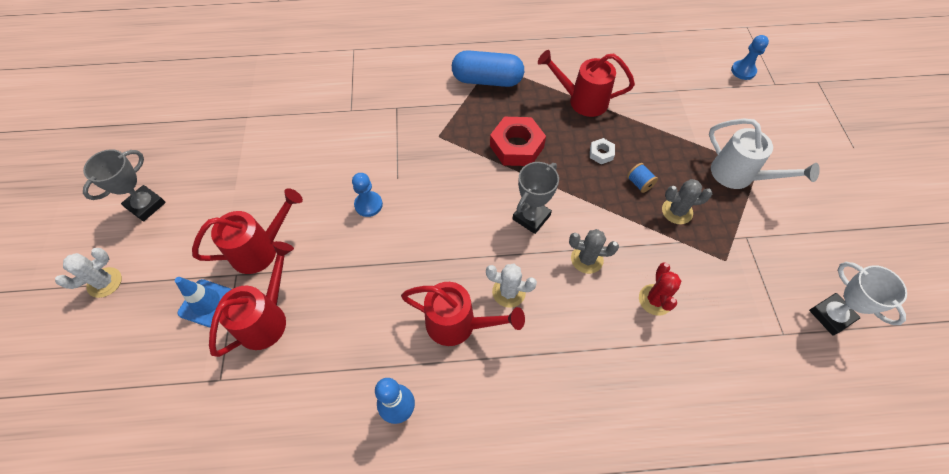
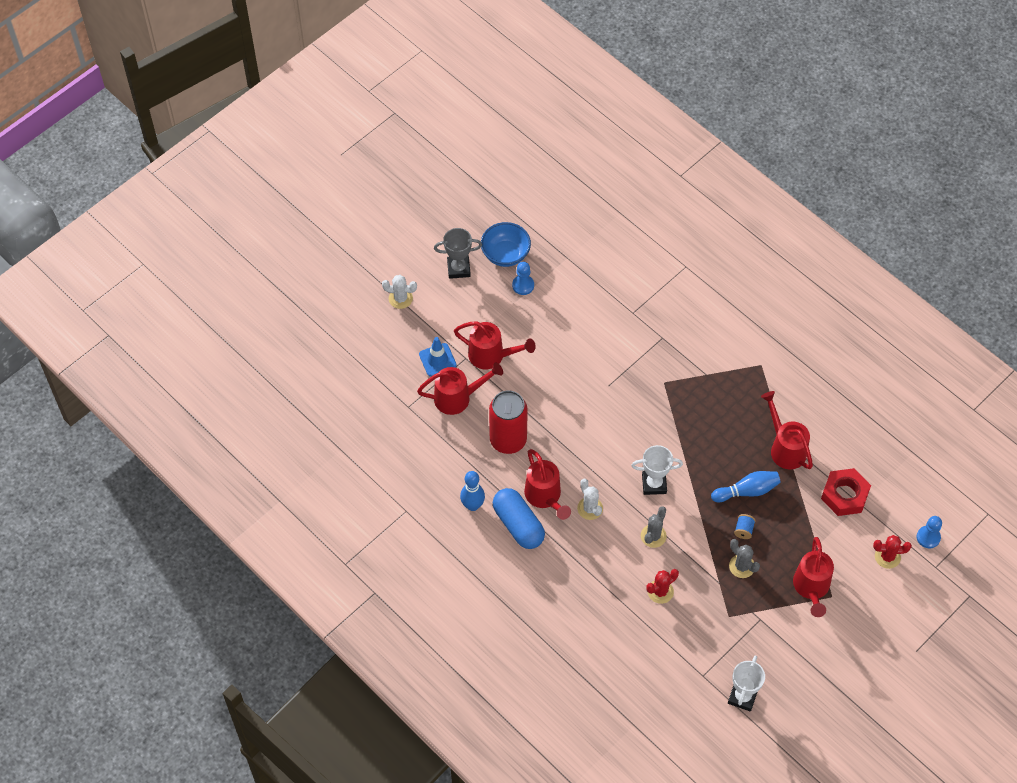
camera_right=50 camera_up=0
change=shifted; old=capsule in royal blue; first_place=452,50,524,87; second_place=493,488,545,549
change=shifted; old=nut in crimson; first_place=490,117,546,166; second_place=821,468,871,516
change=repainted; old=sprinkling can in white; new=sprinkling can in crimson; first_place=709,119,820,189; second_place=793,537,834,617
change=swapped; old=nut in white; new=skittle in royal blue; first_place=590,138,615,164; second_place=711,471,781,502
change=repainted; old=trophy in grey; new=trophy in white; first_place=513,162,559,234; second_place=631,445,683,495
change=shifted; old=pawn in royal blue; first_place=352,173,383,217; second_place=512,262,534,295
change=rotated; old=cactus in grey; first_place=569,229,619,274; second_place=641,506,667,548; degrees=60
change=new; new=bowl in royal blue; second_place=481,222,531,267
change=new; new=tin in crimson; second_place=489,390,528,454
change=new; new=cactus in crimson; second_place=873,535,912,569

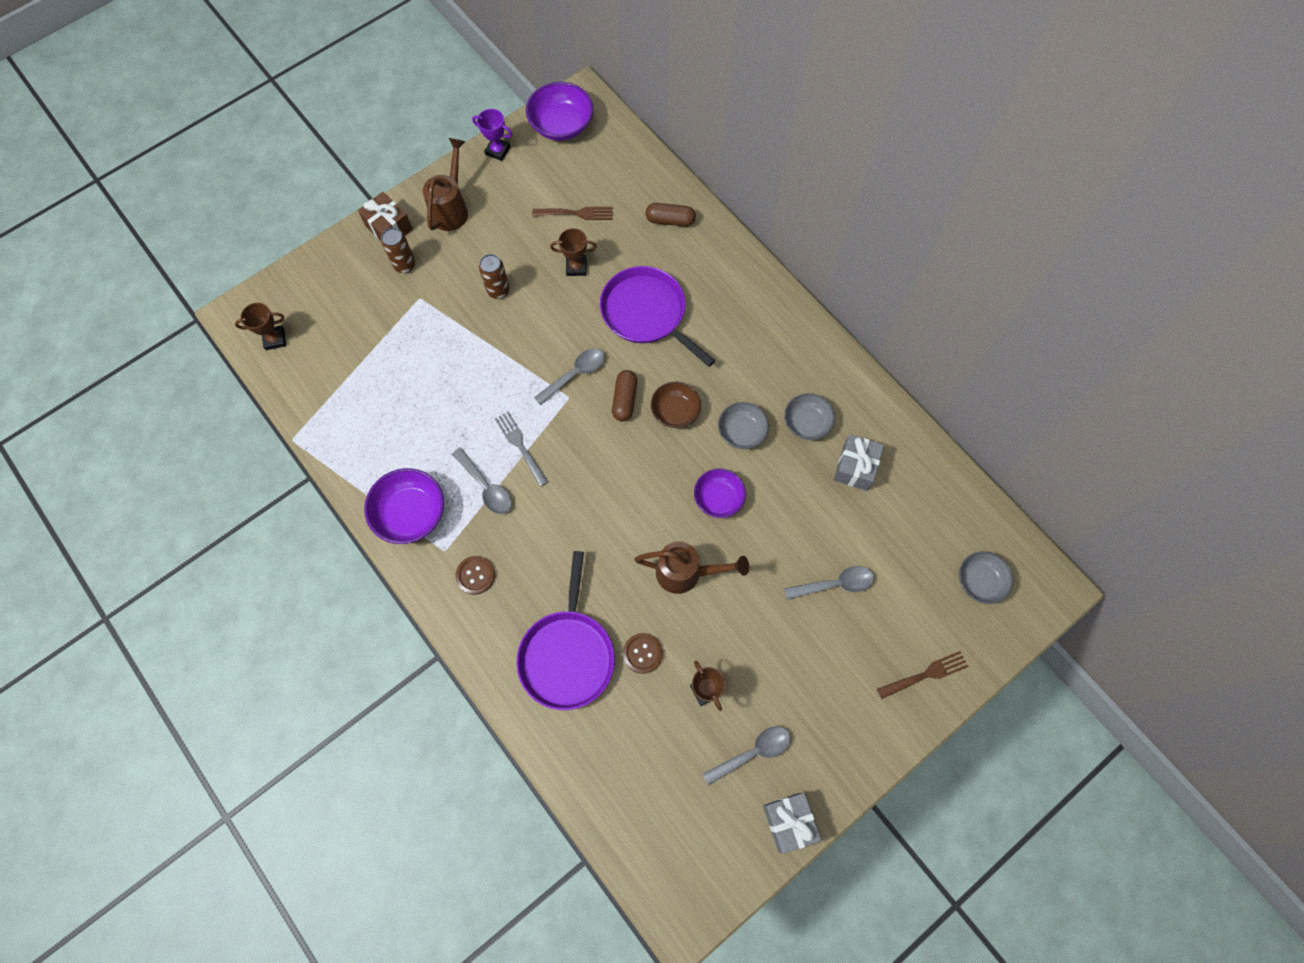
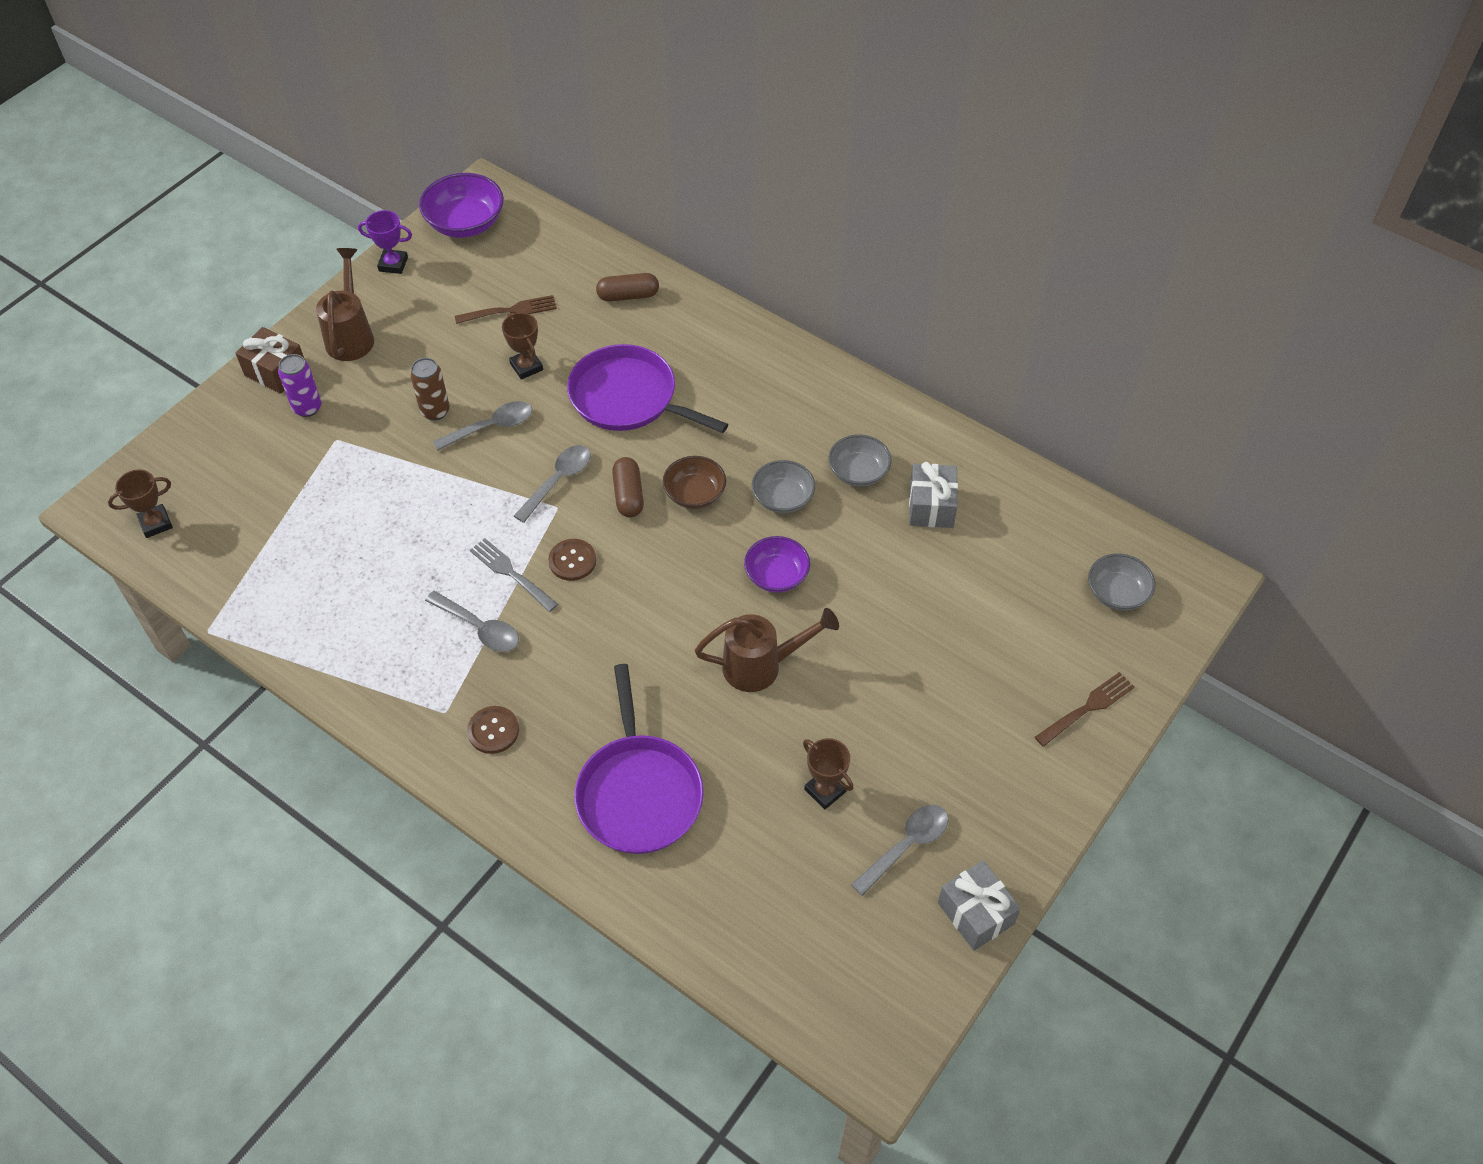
camera_right=-15 camera_up=-15
change=repainted; old=tin in russet; new=tin in violet; first_place=381,227,416,273; second_place=278,354,321,417
change=rotated; old=trophy in russet; first_place=550,228,597,276; second_place=502,313,543,380; degrees=75
change=gone; old=bowl in violet; first_place=364,468,444,544
change=shifted; old=tablespoon in grey; first_place=784,566,874,600; second_place=433,401,532,451
change=shifted; old=shirt button in russet; first_place=623,633,663,674; second_place=548,539,596,581

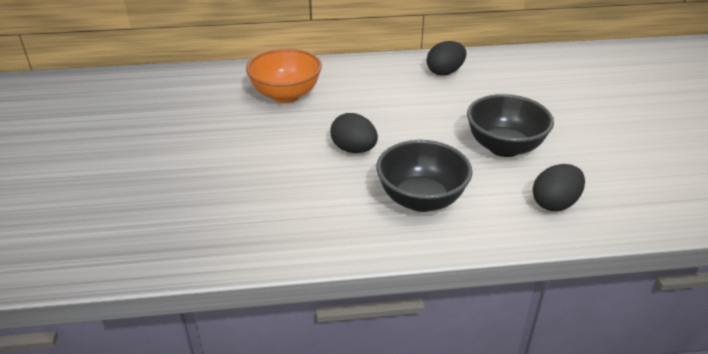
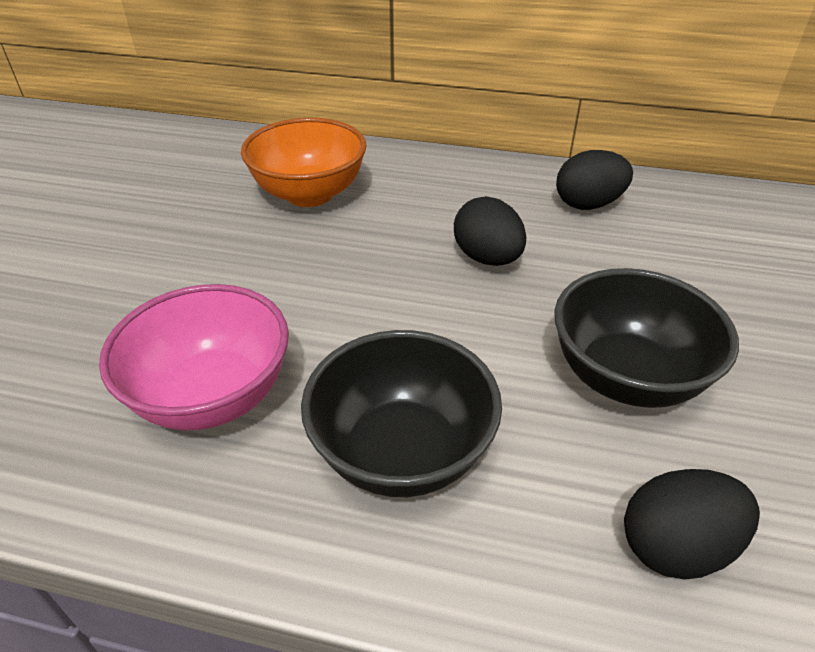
camera_right=20 camera_up=5
change=shifted; old=egg in jet-black; first_place=330,113,378,153; second_place=454,196,526,266
change=new; new=bowl in rose-pink; second_place=99,284,289,431

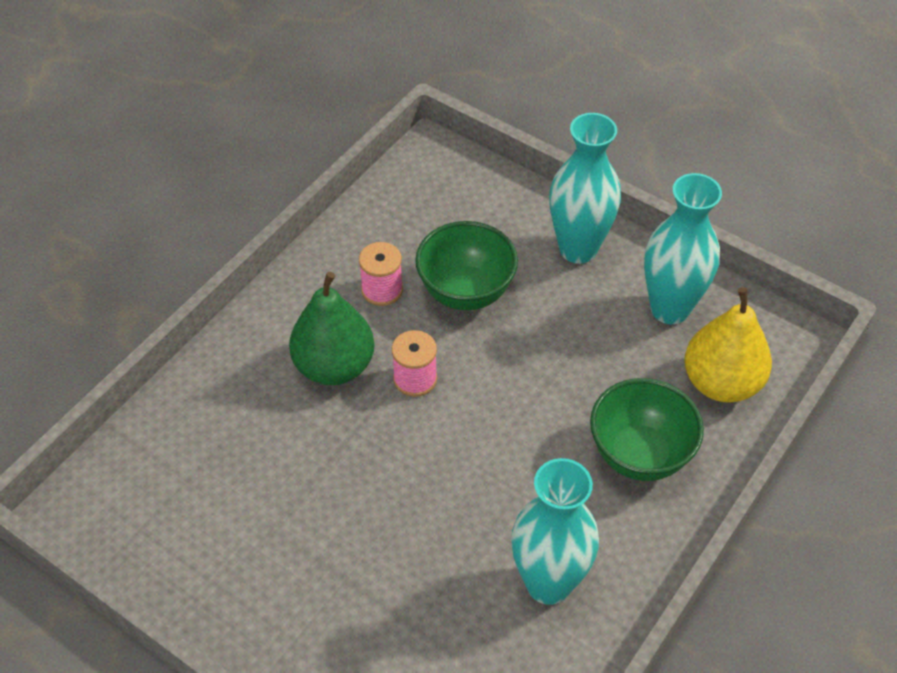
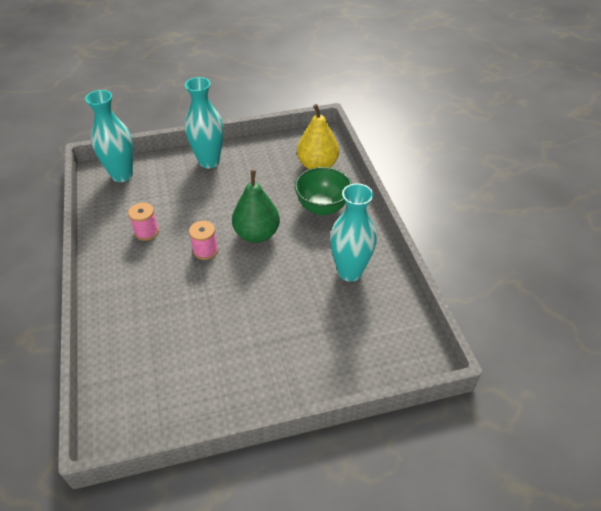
camera_right=-50 camera_up=-5
change=shifted; old=vase in teal; first_place=644,173,722,324; second_place=85,90,133,182
change=gone; old=bowl in green; first_place=415,221,518,310
change=shifted; old=pear fruit in green; first_place=289,272,374,385; second_place=232,170,280,243

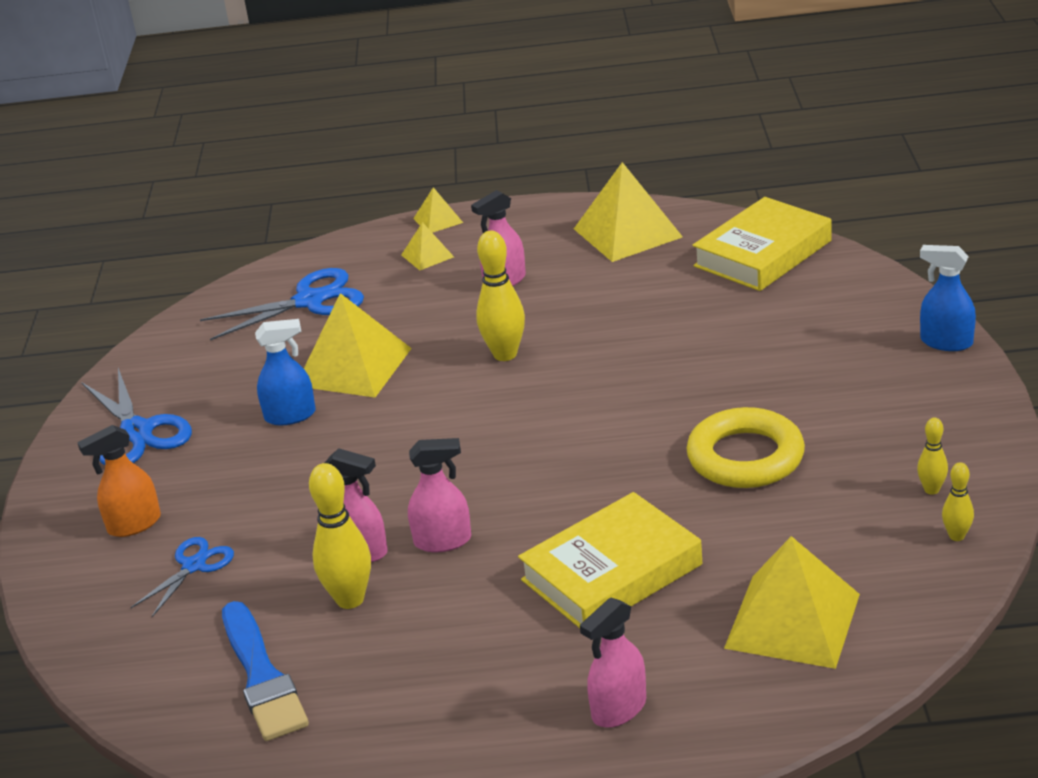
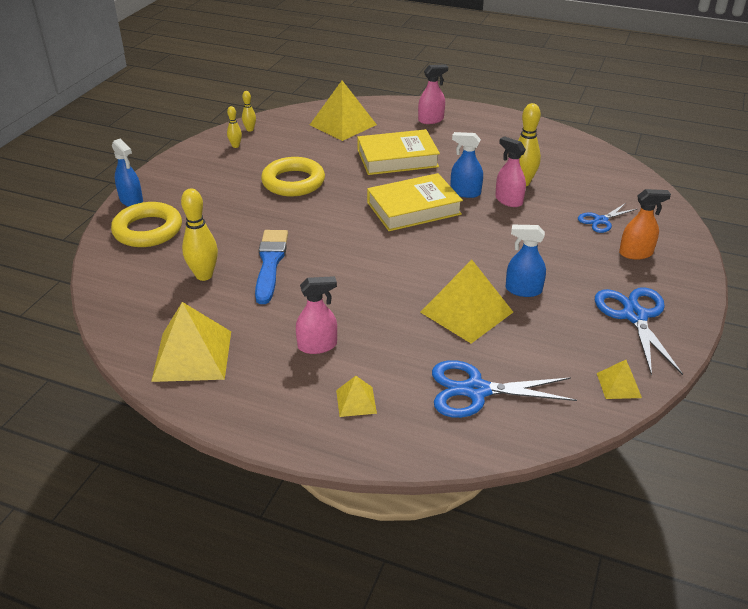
camera_right=-160 camera_up=5
change=shifted; old=solid pyramid in bright yellow; first_place=413,187,463,233; second_place=597,360,642,399
change=shifted; old=hardback in bright yellow; first_place=692,197,832,291; second_place=367,173,463,231
change=shifted; old=skittle in bright yellow; first_place=476,231,525,361; second_place=181,188,218,281
change=repainted; old=sprayer in rose-pink; new=sprayer in royal blue; first_place=408,438,471,552; second_place=451,132,483,198
change=shifted; old=paintbrush in royal blue; first_place=222,601,309,741; second_place=255,230,288,304
change=new; new=ring in bright yellow; second_place=111,202,182,247

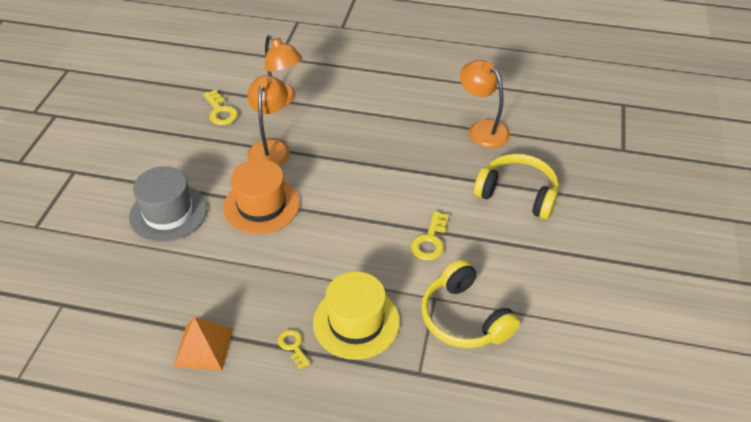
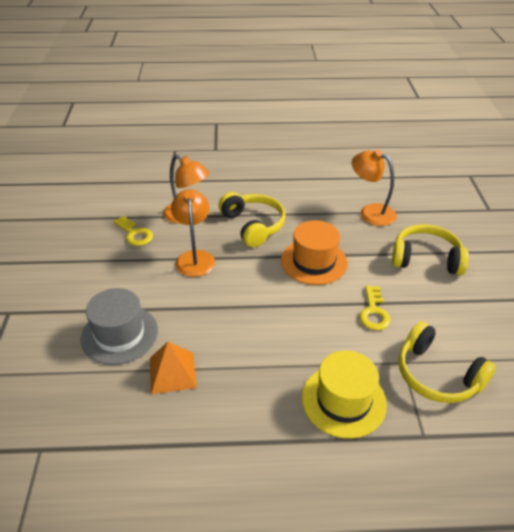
camera_right=-15 camera_up=-5
change=shifted; old=hat in bright orange; first_place=223,159,300,234; second_place=281,220,348,285
change=shifted; old=solid pyramid in bright orange; first_place=174,317,233,371; second_place=150,342,197,394
change=gone; old=door key in bright yellow; first_place=278,329,310,369
change=new; new=over-ear headphones in bright yellow; second_place=219,192,286,247

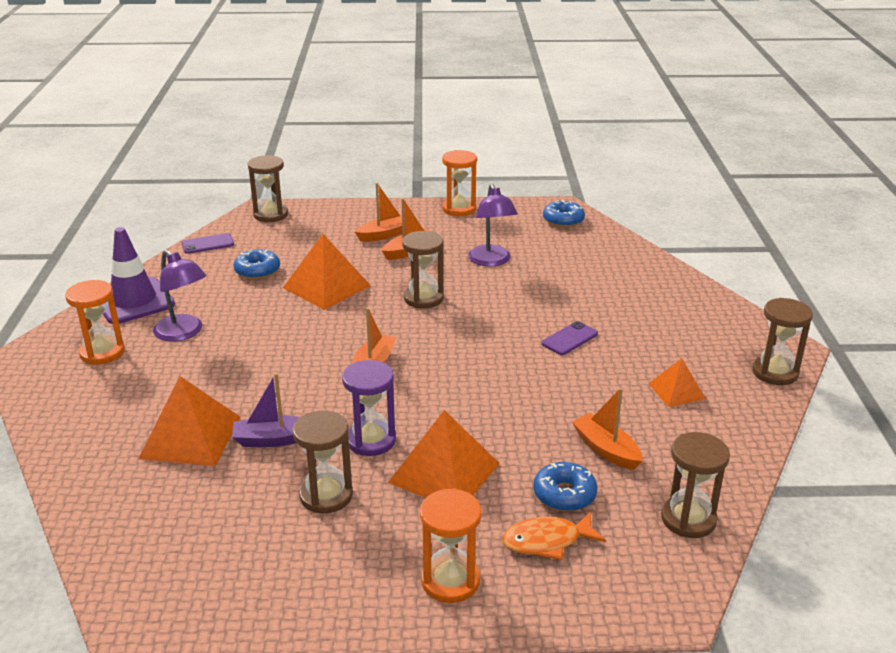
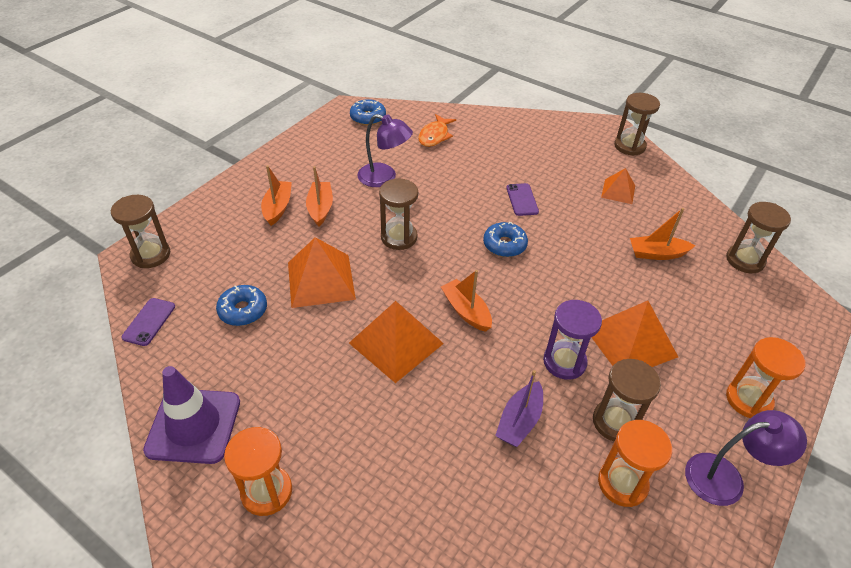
camera_right=-55 camera_up=15
change=shifted; old=sand timer in bright orange; first_place=442,150,477,216; second_place=598,420,672,507
change=shifted; old=lamp in violet; first_place=153,250,207,342; second_place=685,410,807,506
change=shifted; old=solid pyramid in bright orange; first_place=138,376,240,466; second_place=349,301,444,383
change=shifted; old=doughnut in royal blue; first_place=533,462,598,511; second_place=483,222,528,257
change=shifted; old=fish in bright orange; first_place=502,512,606,560; second_place=418,114,456,147

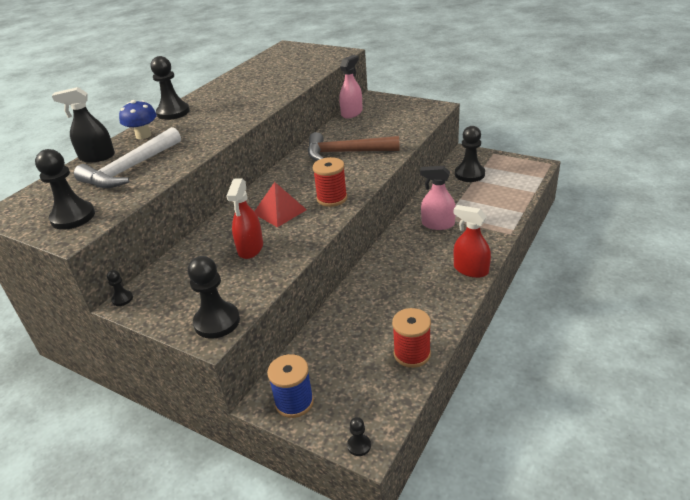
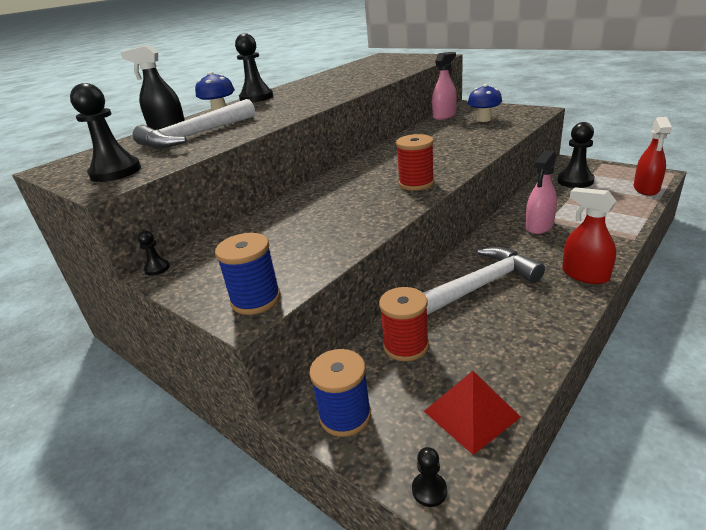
camera_right=10 camera_up=-5
change=gone; old=hammer in russet; first_place=308,132,400,161
change=rotated; old=sprayer in rose-pink; first_place=420,166,456,230; second_place=525,150,557,234; degrees=-75
change=shifted; old=sprayer in crimson; first_place=227,179,263,259; second_place=633,117,672,196
change=shifted; old=solid pyramid in crimson; first_place=254,182,307,227; second_place=424,371,521,455
change=swapped; old=pawn in jet-black; new=spool in royal blue; first_place=188,256,240,339; second_place=215,233,281,315
change=shifted; old=spool in crimson; first_place=392,308,431,368; second_place=379,287,429,361
change=new; new=mushroom in royal blue; second_place=468,84,502,122
change=new; new=hammer in white; second_place=423,247,545,315

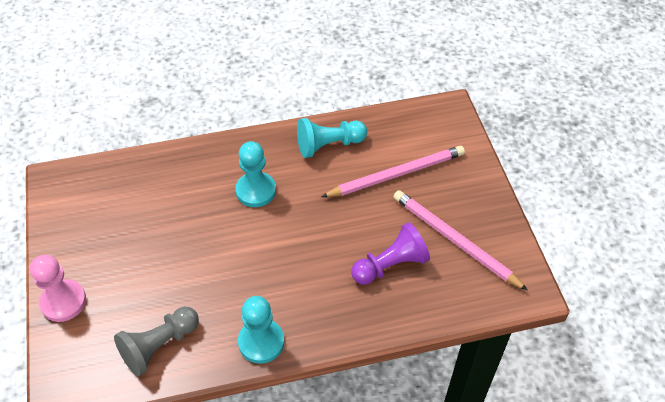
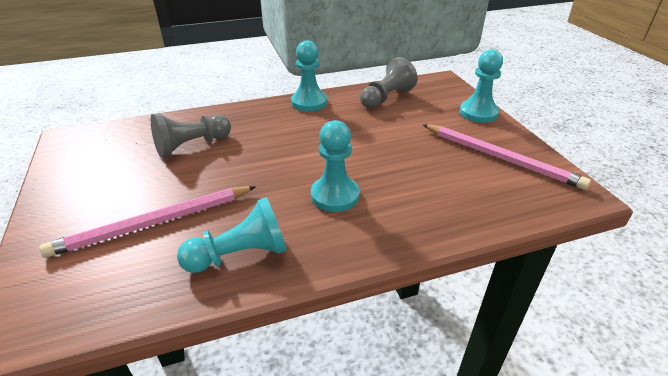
camera_right=175 camera_up=-15
change=shifted; old=pencil in rose-pink; first_place=393,190,528,290; second_place=422,124,591,190
change=repainted; old=pawn in violet; new=pawn in grey; first_place=351,222,430,285; second_place=151,113,231,158
change=repainted; old=pawn in rose-pink; new=pawn in teal; first_place=30,255,86,322; second_place=459,49,503,123

